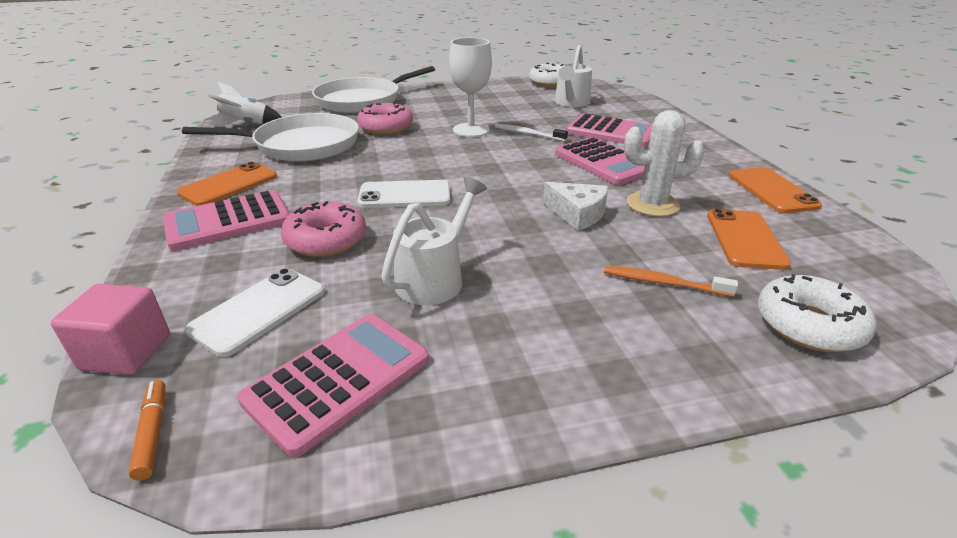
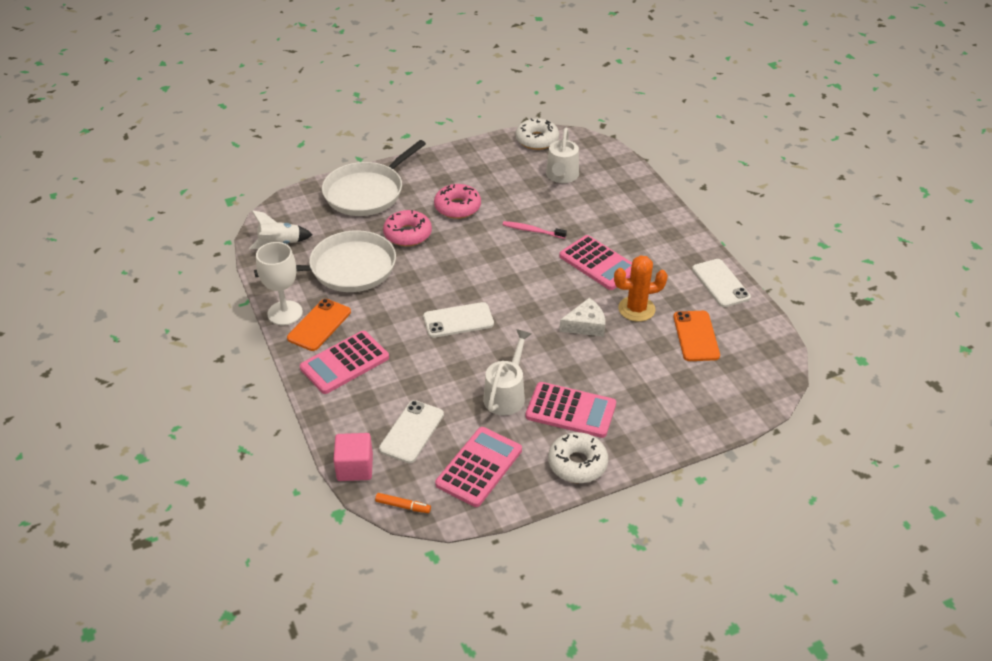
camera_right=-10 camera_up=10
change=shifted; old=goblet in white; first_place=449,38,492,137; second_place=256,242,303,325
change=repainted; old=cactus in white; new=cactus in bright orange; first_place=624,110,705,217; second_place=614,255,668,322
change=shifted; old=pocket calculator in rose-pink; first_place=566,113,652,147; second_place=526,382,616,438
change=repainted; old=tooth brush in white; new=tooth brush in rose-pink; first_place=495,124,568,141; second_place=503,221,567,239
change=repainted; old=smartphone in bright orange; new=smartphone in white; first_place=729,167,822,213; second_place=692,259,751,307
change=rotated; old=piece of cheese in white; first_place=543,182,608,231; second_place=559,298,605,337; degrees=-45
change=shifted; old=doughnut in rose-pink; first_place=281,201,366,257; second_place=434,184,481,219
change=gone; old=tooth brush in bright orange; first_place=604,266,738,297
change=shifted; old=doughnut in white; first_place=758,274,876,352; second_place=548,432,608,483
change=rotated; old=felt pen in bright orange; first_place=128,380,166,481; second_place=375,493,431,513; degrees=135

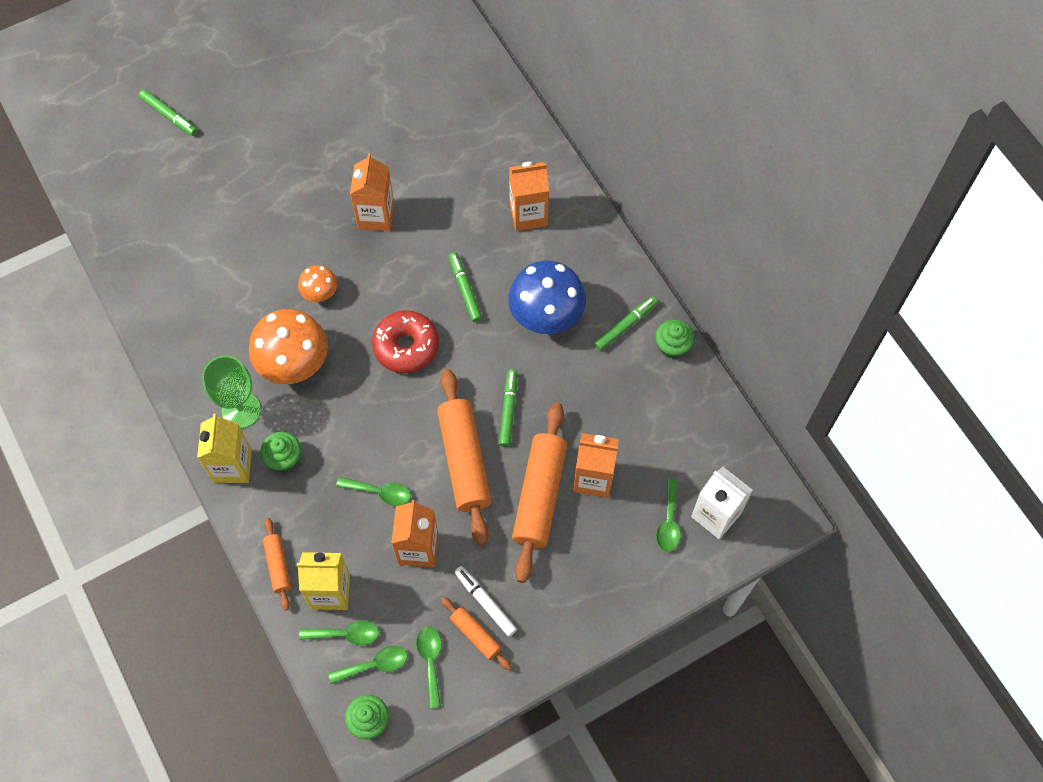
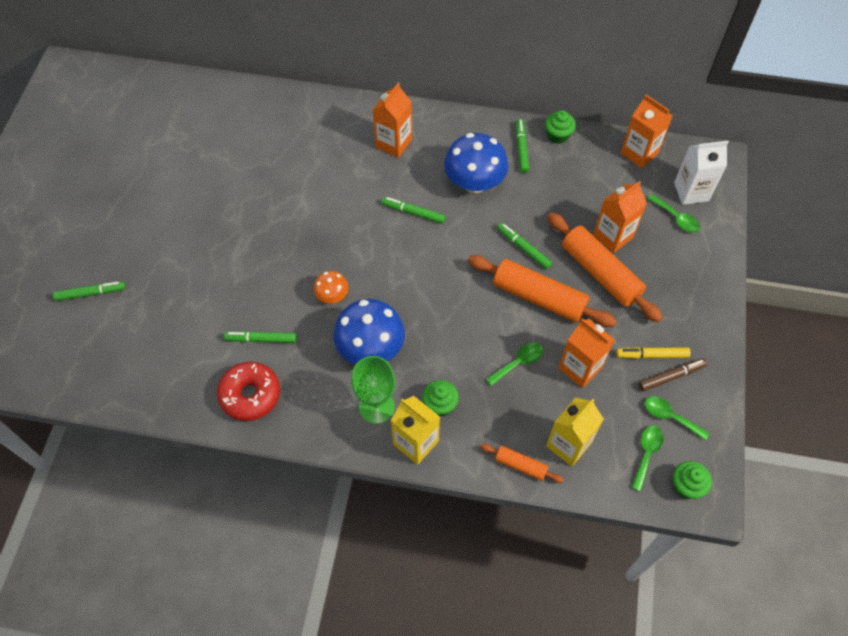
camera_right=-50 camera_up=-5
change=shifted; old=milk carton in bright orange; first_place=350,153,394,231; second_place=621,95,673,168
change=repainted; old=mushroom in bright orange; new=mushroom in royal blue; first_place=249,309,328,384; second_place=333,299,405,365
change=shifted; old=doughnut in crimson; first_place=372,310,439,373; second_place=217,362,280,421
change=repainted; old=felt pen in white; new=felt pen in bright yellow; first_place=455,566,517,636; second_place=616,347,691,359
change=swapped; old=rolling pin in bright orange; new=felt pen in russet; first_place=441,597,512,670; second_place=639,358,707,391
change=gone; old=tablespoon in green; first_place=299,620,379,645
change=new; new=felt pen in green; second_place=224,331,297,343

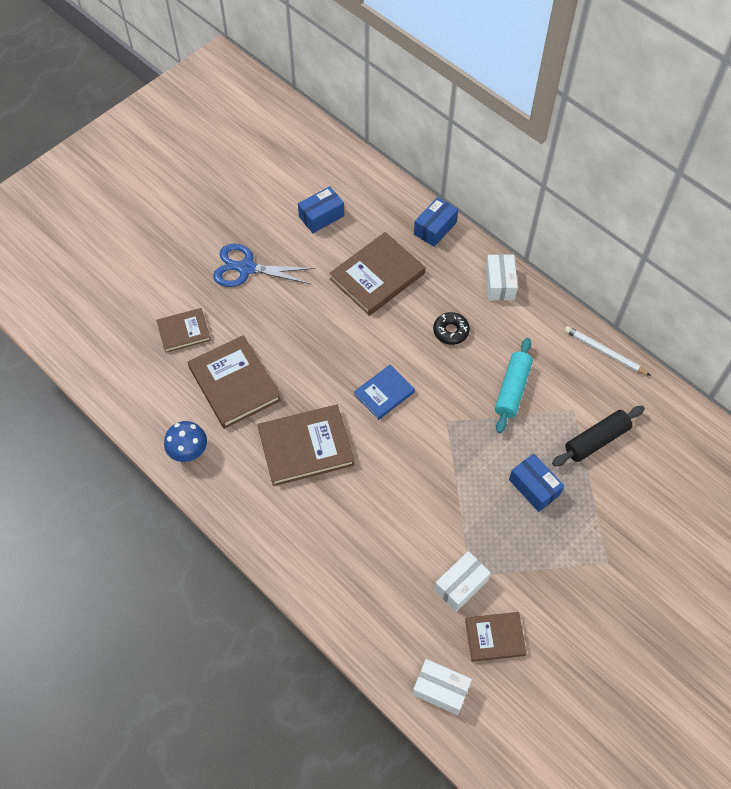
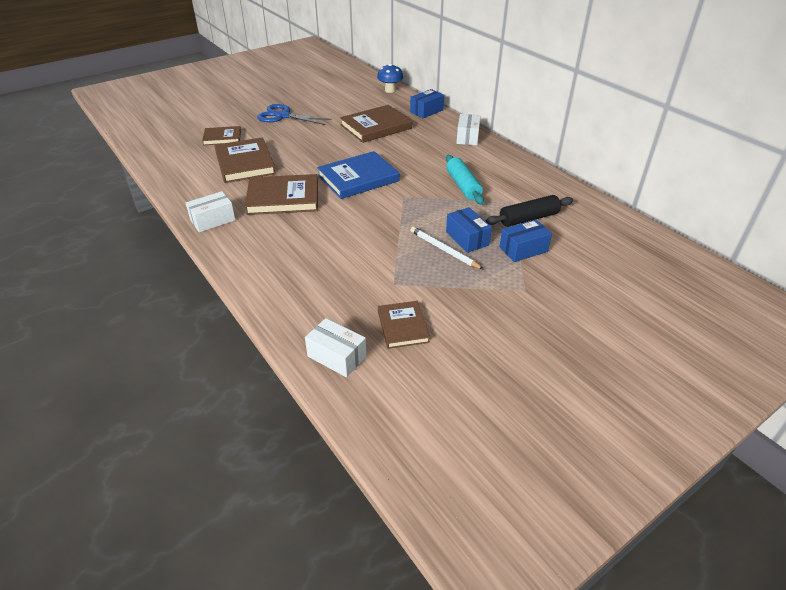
camera_right=10 camera_up=-20
change=shifted; old=parcel in royal blue; first_place=298,186,344,233; second_place=499,220,552,262
change=gone; old=doughnut in jet-black; first_place=433,312,470,345
change=shifted; old=pencil in white; first_place=564,326,651,376; second_place=410,226,484,270
change=rotated; old=rolling pin in teal; first_place=495,338,533,433; second_place=446,155,484,205; degrees=-45
change=scaled; old=hardback in royal blue; first_place=354,365,415,420; second_place=317,151,400,199; factor=1.68
change=shifted; old=mushroom in royal blue; first_place=164,421,207,462; second_place=377,63,403,93
change=shifted; old=parcel in white; first_place=434,551,491,612; second_place=186,191,235,232
change=rotated; old=hardback in russet; first_place=465,612,527,662; second_place=378,301,430,349; degrees=75

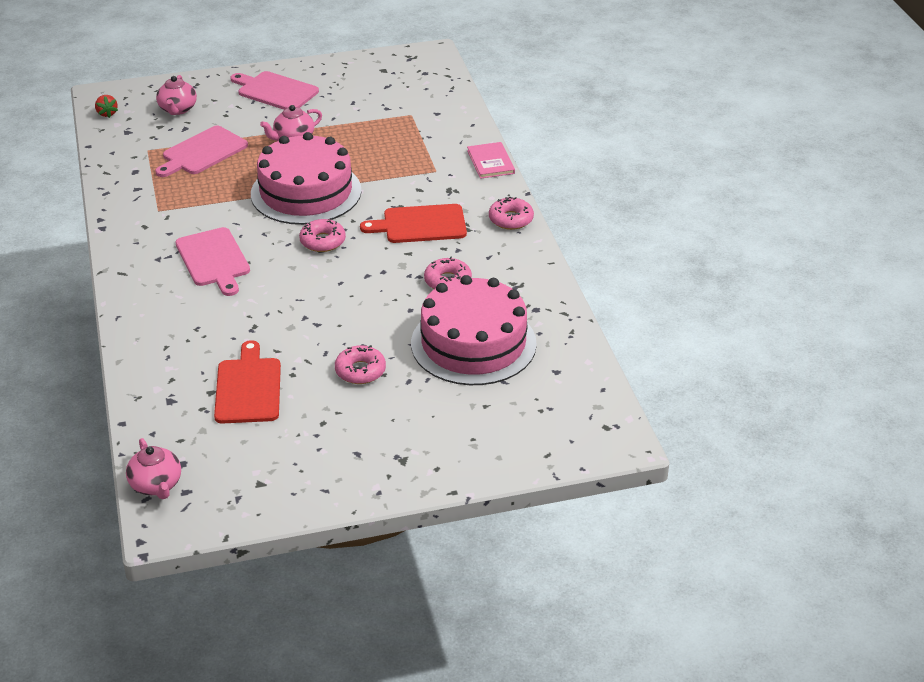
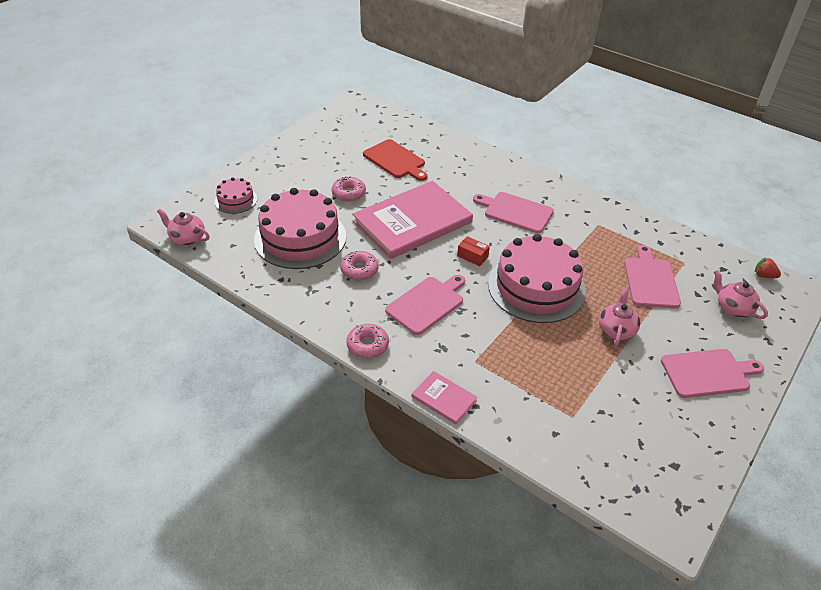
camera_right=140 camera_up=5
change=repainted; old=cutting board in crimson; new=cutting board in rose-pink; first_place=360,204,467,243; second_place=385,275,465,335
change=swapped; old=doughnut in rose-pink; new=parcel in crimson; first_place=299,219,346,252; second_place=457,236,490,266
change=shifted; old=tea pot in rose-pink; first_place=126,438,181,499; second_place=157,209,210,245
change=new; new=layer cake in rose-pink; second_place=215,177,257,214
change=new; new=hardback in rose-pink; second_place=352,181,473,259

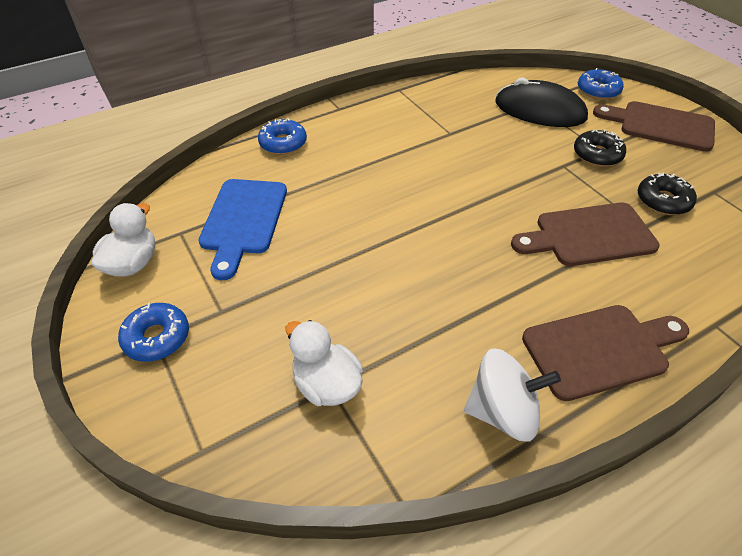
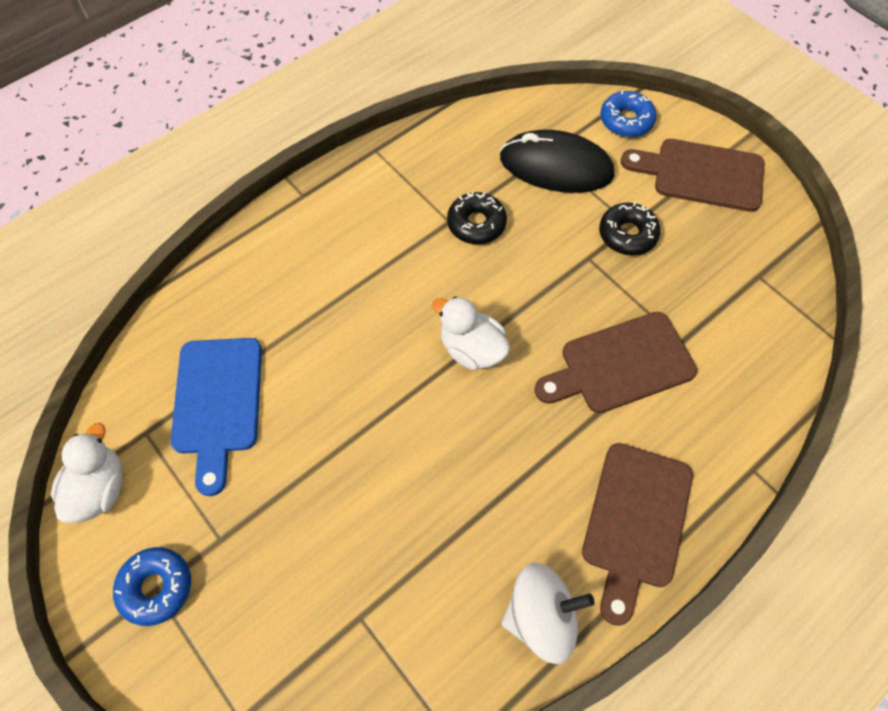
camera_right=-10 camera_up=15
change=gone; old=doughnut in royal blue; first_place=258,118,307,155
change=shifted; old=doughnut in jet-black; first_place=638,172,697,215; second_place=447,192,507,244
change=rotated; old=cutting board in russet; first_place=522,305,689,401; second_place=582,443,693,626; degrees=135
change=shifted; old=duck in white; first_place=286,320,363,406; second_place=432,296,510,370

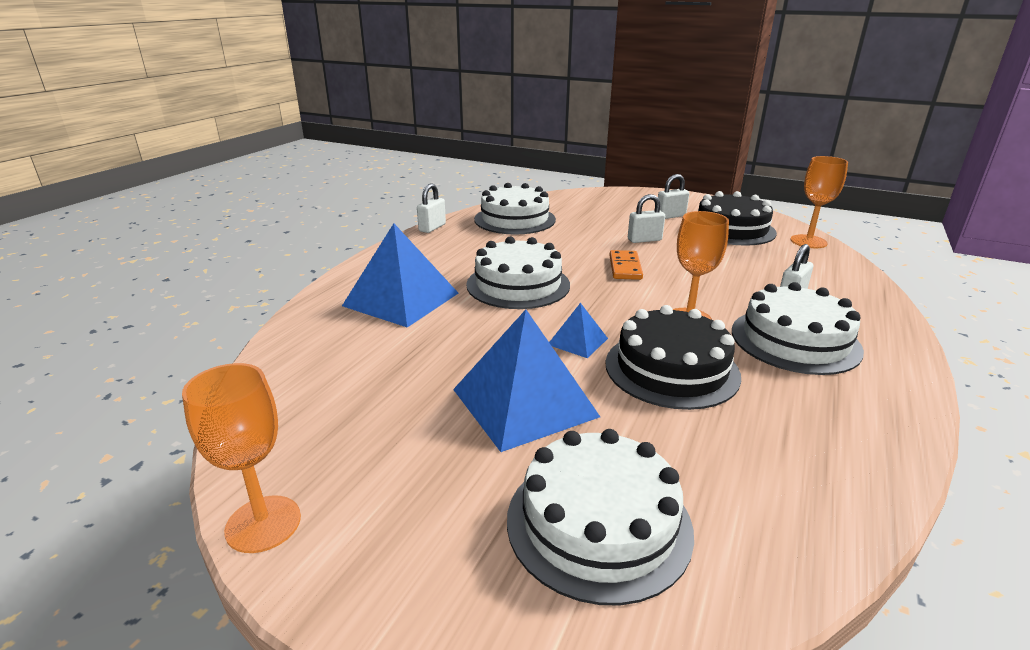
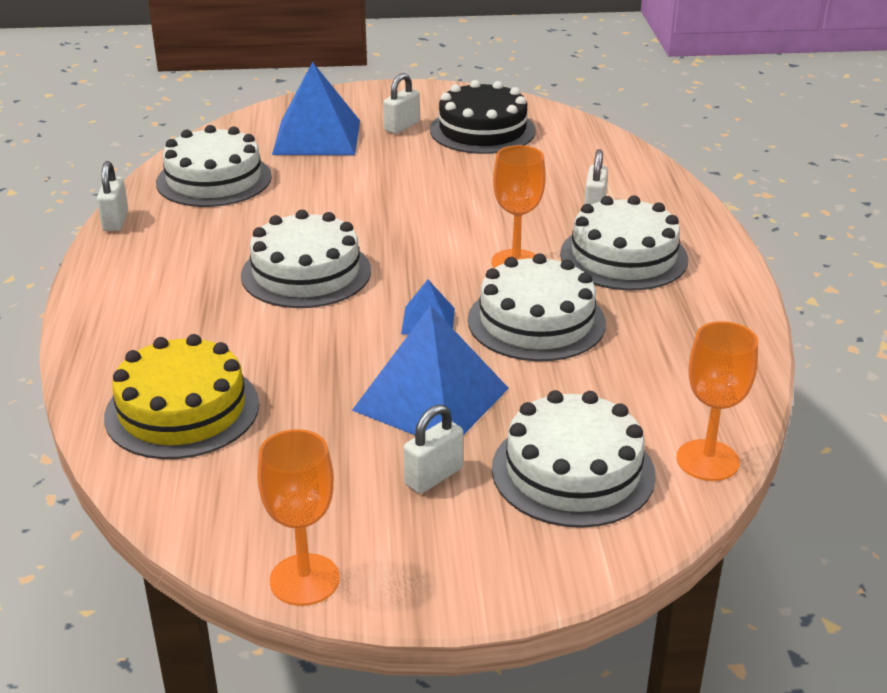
camera_right=-30 camera_up=5
change=shifted; old=goblet in bright orange; first_place=790,156,848,248; second_place=676,321,758,481
change=shifted; old=lock in white; first_place=628,194,665,243; second_place=403,405,463,494
change=shifted; old=solid pyramid in royal blue; first_place=342,223,458,327; second_place=272,62,360,155
change=gone; old=domino piece in bright orange; first_place=610,250,643,280
change=repainted; old=layer cake in jet-black; new=layer cake in white; first_place=605,305,741,410; second_place=468,253,606,361
change=new; new=layer cake in bright yellow; second_place=104,334,259,459

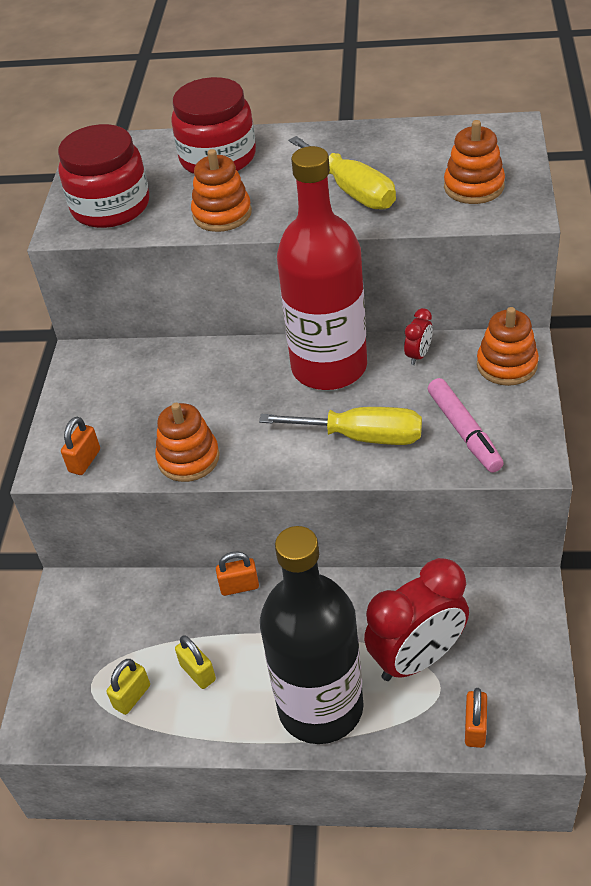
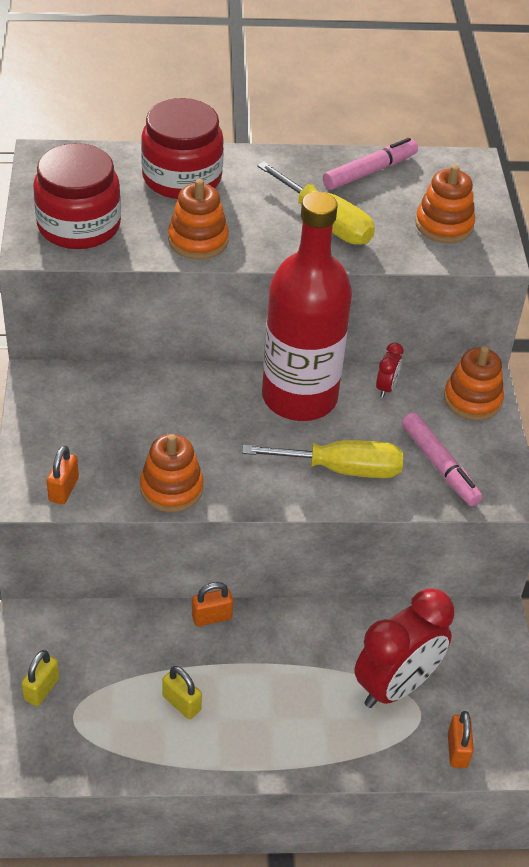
camera_right=-15 camera_up=0
change=gone; old=flask in jet-black; first_place=260,526,364,744
change=shifted; old=lock in bright yellow; first_place=107,659,150,715; second_place=21,650,59,706
change=new; new=felt pen in rose-pink; second_place=323,138,418,190

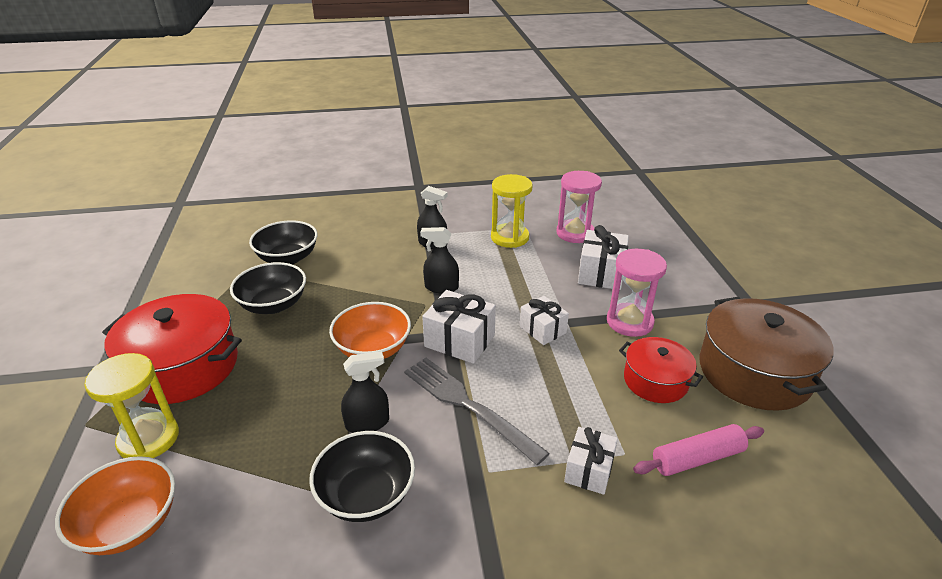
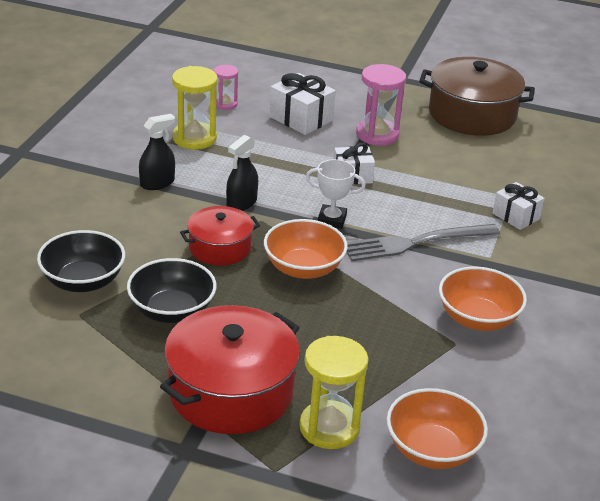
camera_right=-65 camera_up=0
change=scaled; old=sand timer in rose-pink; first_place=557,171,602,243; second_place=214,65,238,110; factor=0.58
change=swapped; old=gift in white; new=trophy in white; first_place=422,290,496,364; second_place=306,159,365,229
change=shifted; old=pot in crimson; first_place=619,337,703,403; second_place=180,206,260,266
change=gone; old=sprayer in jet-black; first_place=341,351,389,433
change=gone; old=rolling pin in rose-pink; first_place=633,424,764,476
change=repainted; old=bowl in jet-black; new=bowl in bright orange; first_place=309,431,415,522; second_place=439,267,527,331

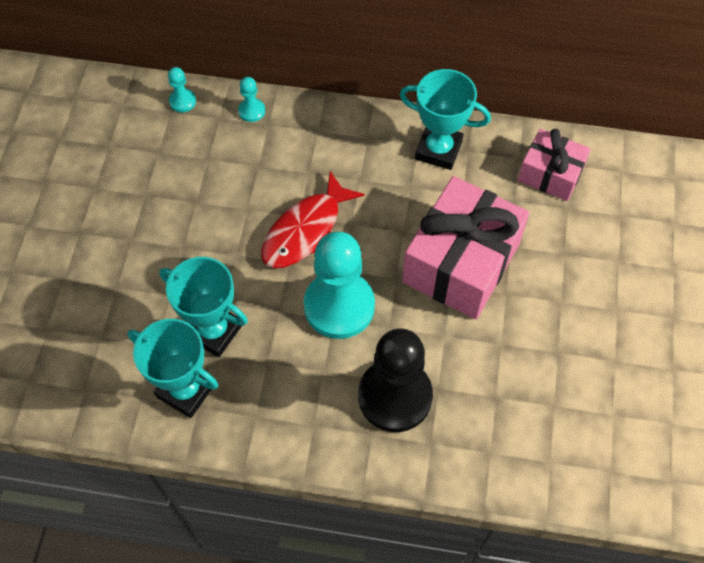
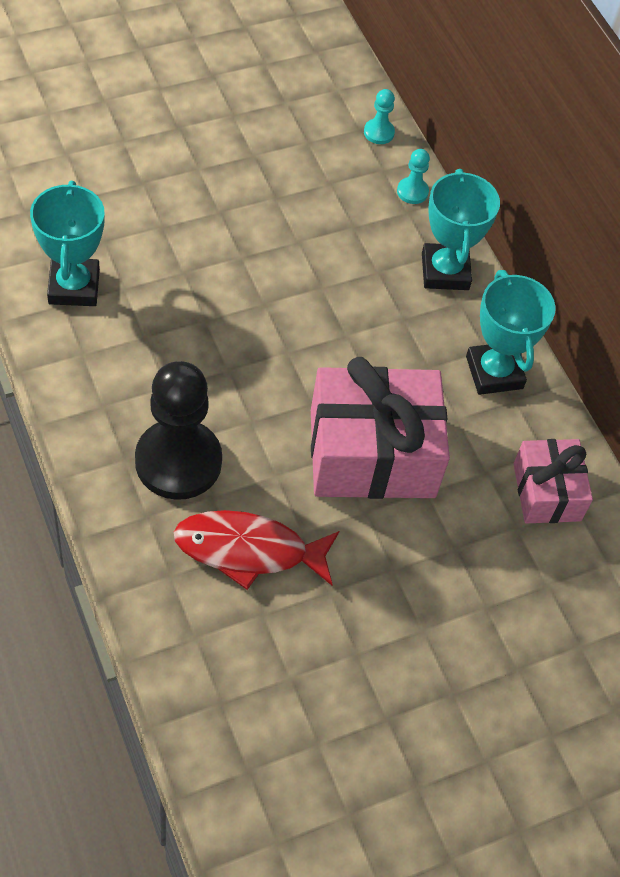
camera_right=50 camera_up=-5
change=shifted; old=fish in crimson; first_place=261,171,365,268; second_place=174,510,339,590
change=gone; old=pawn in teal; first_place=304,231,375,339
change=shifted; old=trophy in teal; first_place=159,257,248,357; second_place=422,169,500,290

